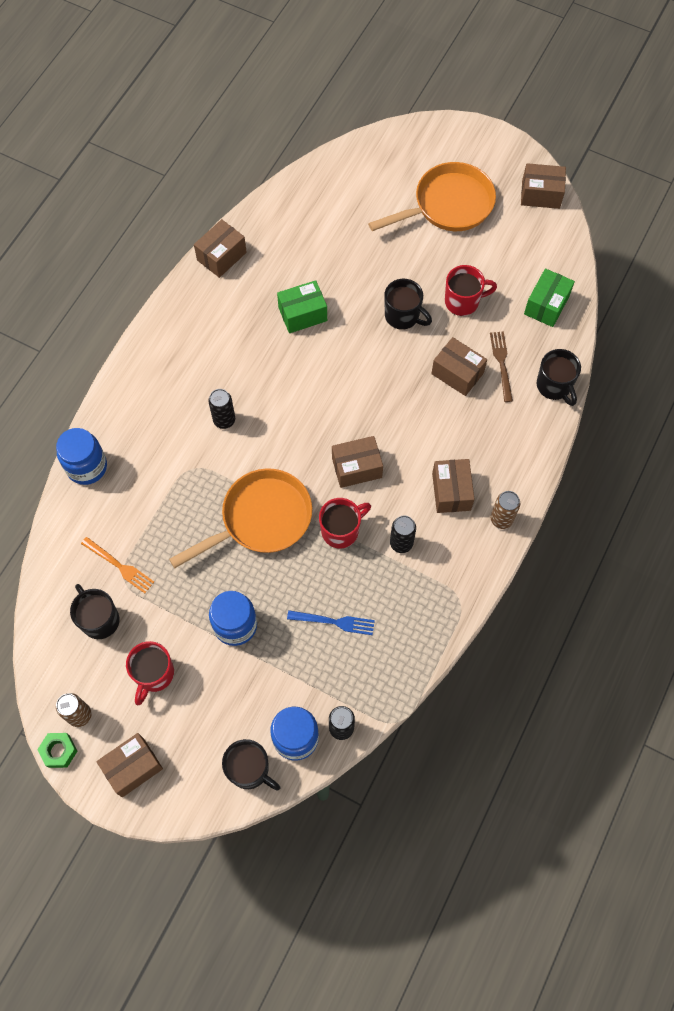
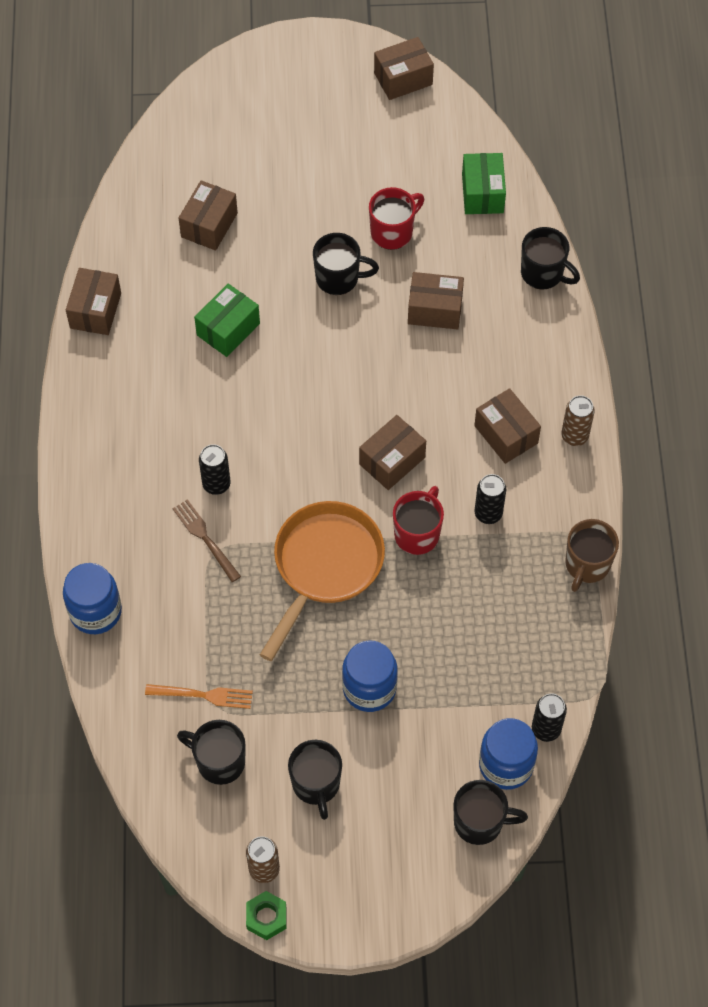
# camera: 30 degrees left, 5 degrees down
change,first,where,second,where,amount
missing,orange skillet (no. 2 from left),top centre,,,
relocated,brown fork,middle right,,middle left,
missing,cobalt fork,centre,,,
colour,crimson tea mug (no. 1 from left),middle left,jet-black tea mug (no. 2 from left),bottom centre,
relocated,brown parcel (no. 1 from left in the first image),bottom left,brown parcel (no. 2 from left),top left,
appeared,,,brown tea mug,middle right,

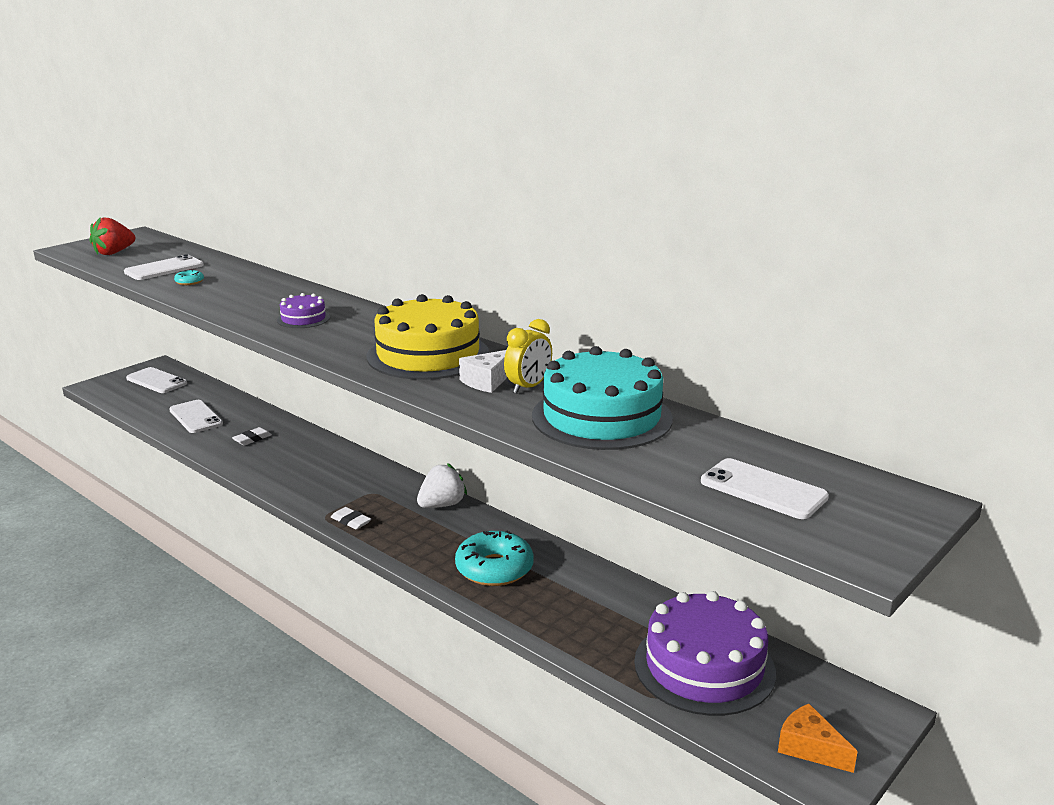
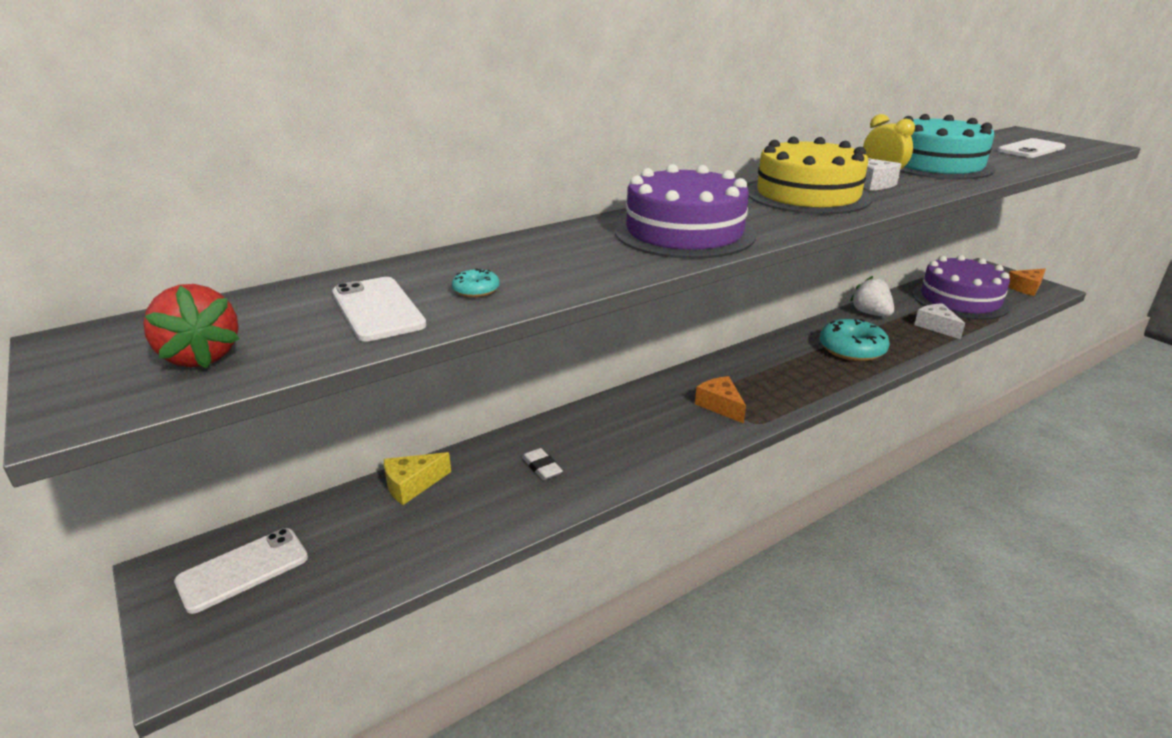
# camera: 75 degrees left, 5 degrees up
change,first,where,second,where,amount
size,violet cake (no. 1 from left),middle left,,top centre,x2.14
missing,pure white phone (no. 3 from left),middle left,,,
relocated,pure white strawberry,centre,,middle right,
missing,pure white eraser (no. 2 from left),middle left,,,
appeared,,,pure white cheese (no. 2 from left),middle right,
appeared,,,orange cheese (no. 1 from left),centre,
appeared,,,bright yellow cheese,centre,

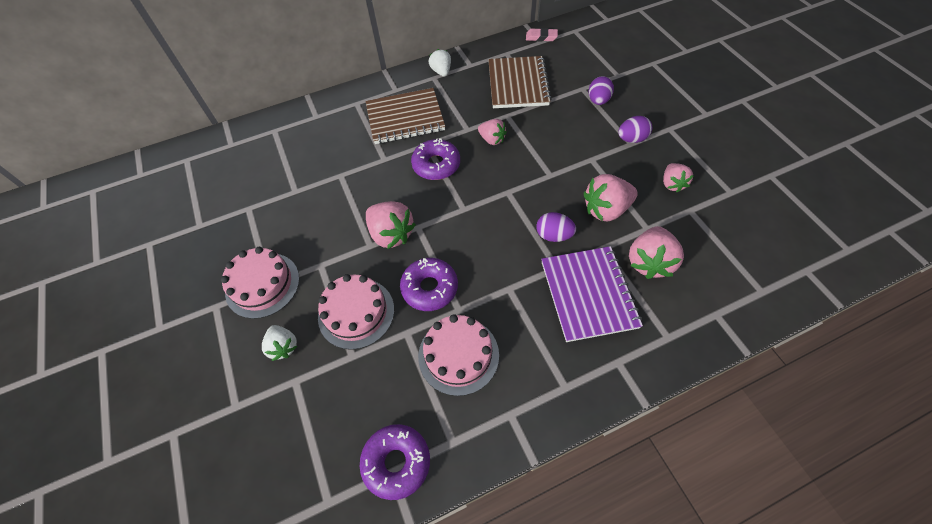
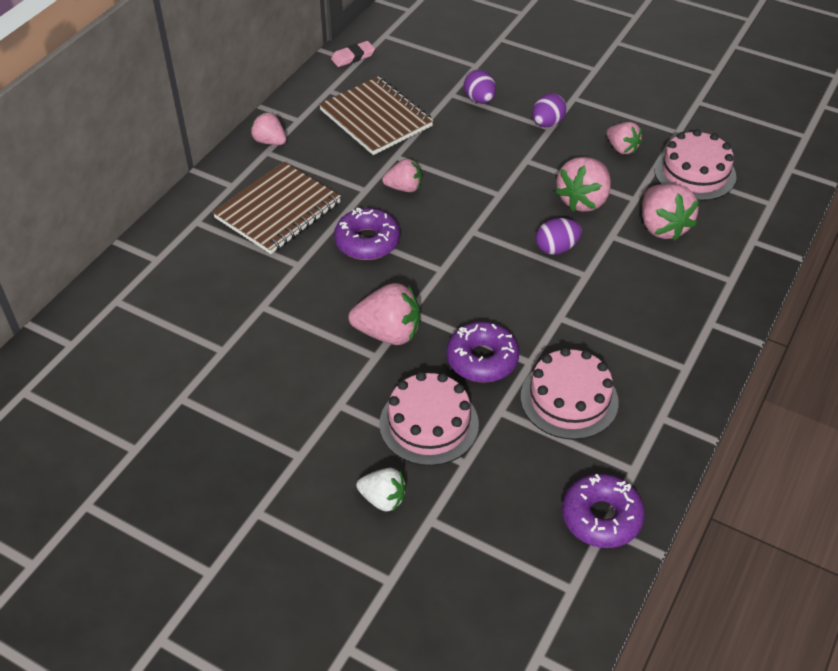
# camera: 40 degrees left, 10 degrees down
change,first,where,second,where,amount
colour,pure white strawberry (no. 2 from left),top centre,rose-pink strawberry (no. 1 from left),top left,
missing,violet notepad,centre,,,
relocated,rose-pink cake (no. 1 from left in the first image),middle left,rose-pink cake (no. 3 from left),top right,

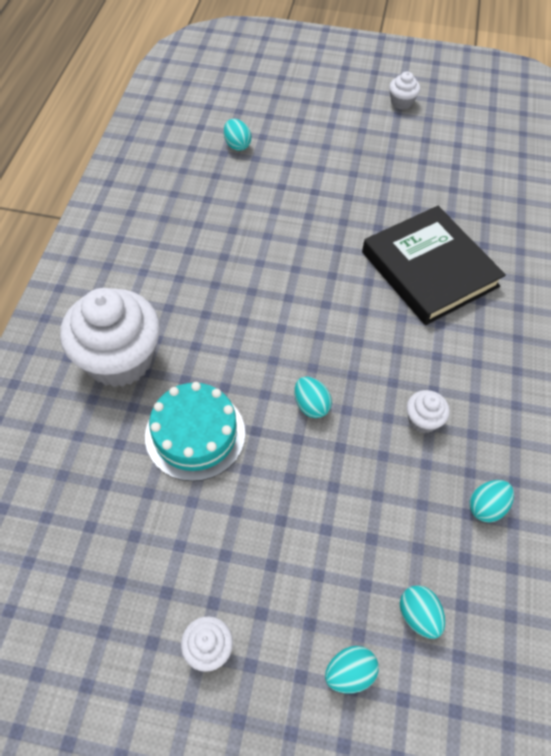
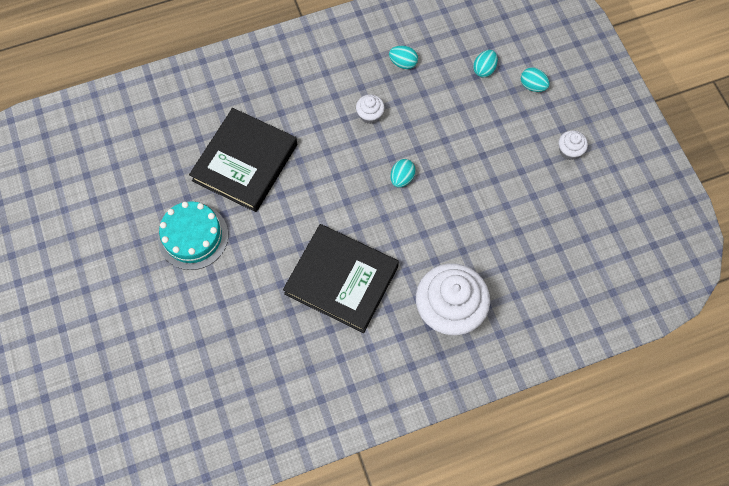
# camera: 120 degrees left, 10 degrees up
change,first,where,second,where,amount
missing,pure white fairy cake (no. 3 from left),top right,,,
missing,turquoise toy egg (no. 1 from left),top centre,,,
relocated,turquoise cake,centre,,middle left,
appeared,,,jet-black book (no. 2 from left),centre,

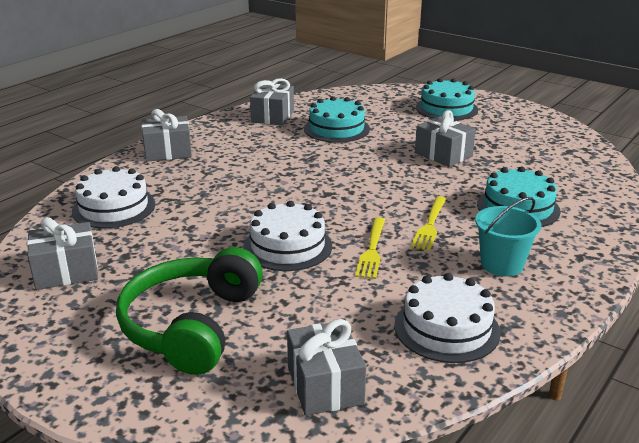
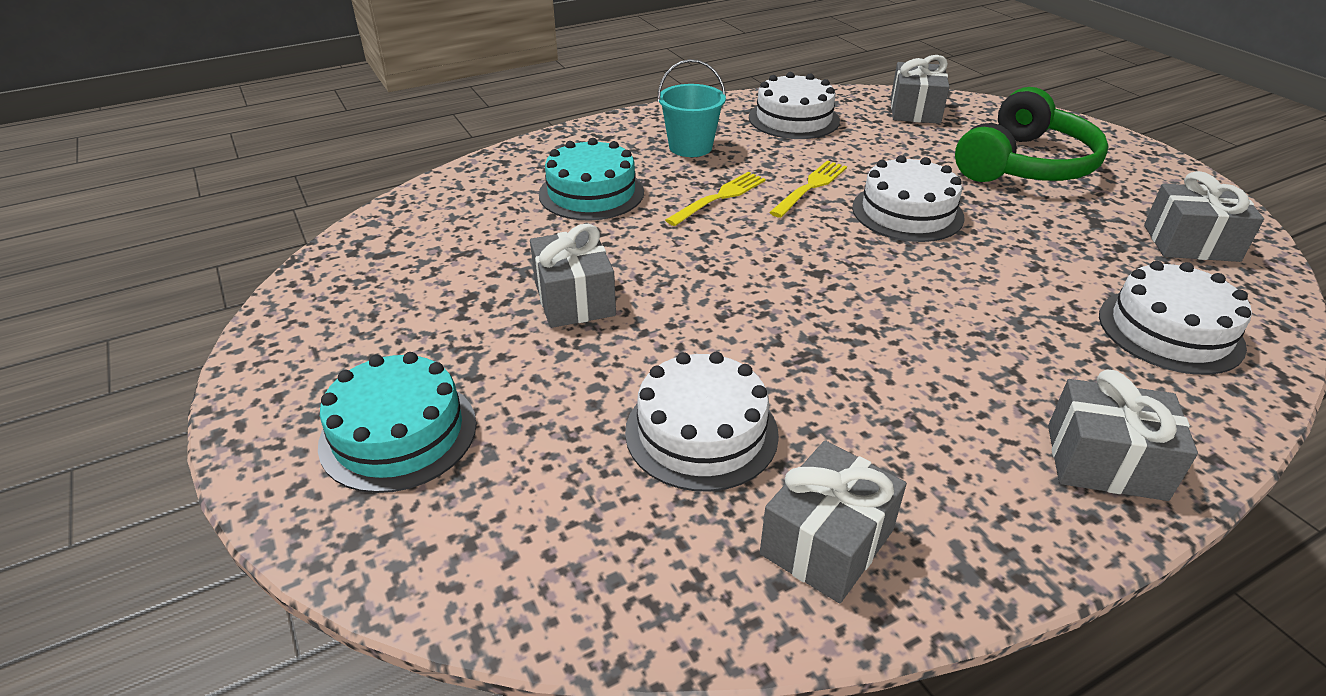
# camera: 155 degrees left, 10 degrees up
change,first,where,second,where,amount
colour,turquoise cake (no. 1 from left),top centre,pure white cake (no. 1 from left),centre,

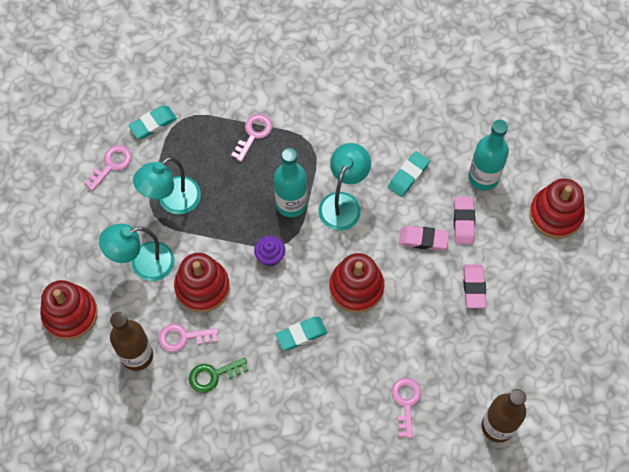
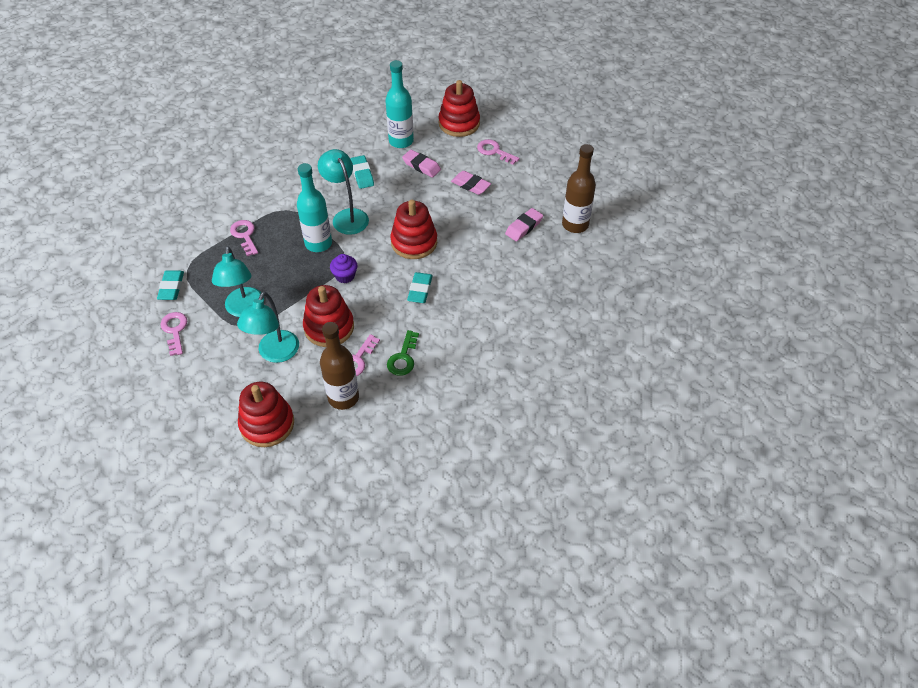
# camera: 55 degrees left, 15 degrees down
change,first,where,second,where,amount
relocated,rose-pink eraser (no. 1 from left in the first image),middle right,rose-pink eraser (no. 3 from left),top centre,
relocated,rose-pink key (no. 4 from left),bottom centre,,top centre,

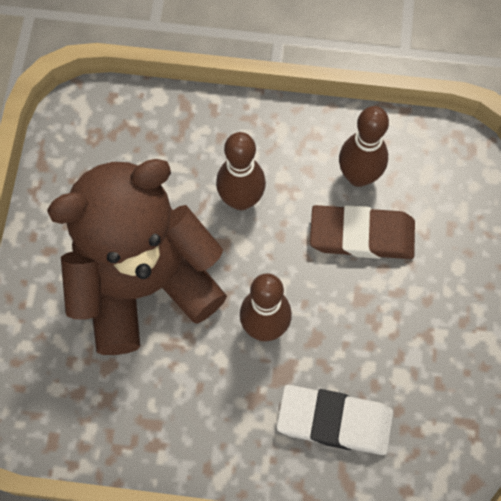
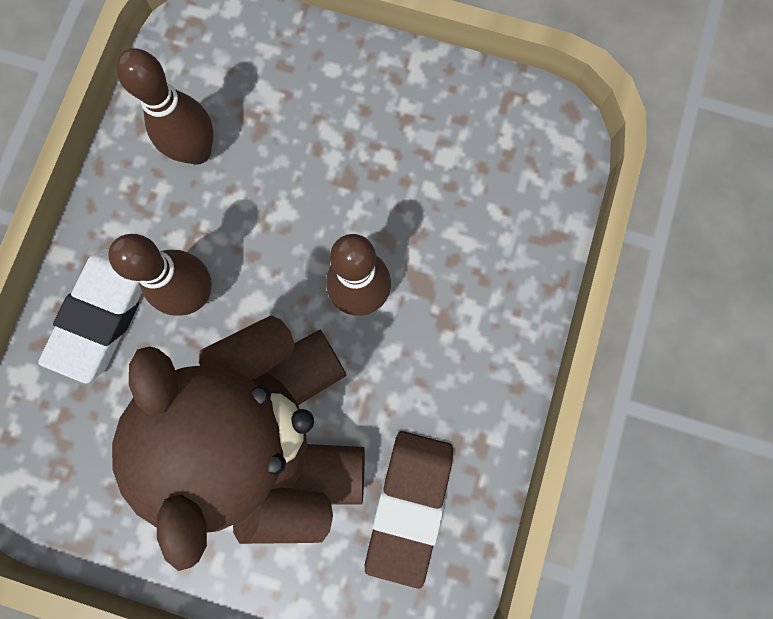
# camera: 80 degrees left, 10 degrees up
change,first,where,second,where,amount
relocated,brown eraser,middle right,,bottom centre,
relocated,pure white eraser,bottom right,,middle left,

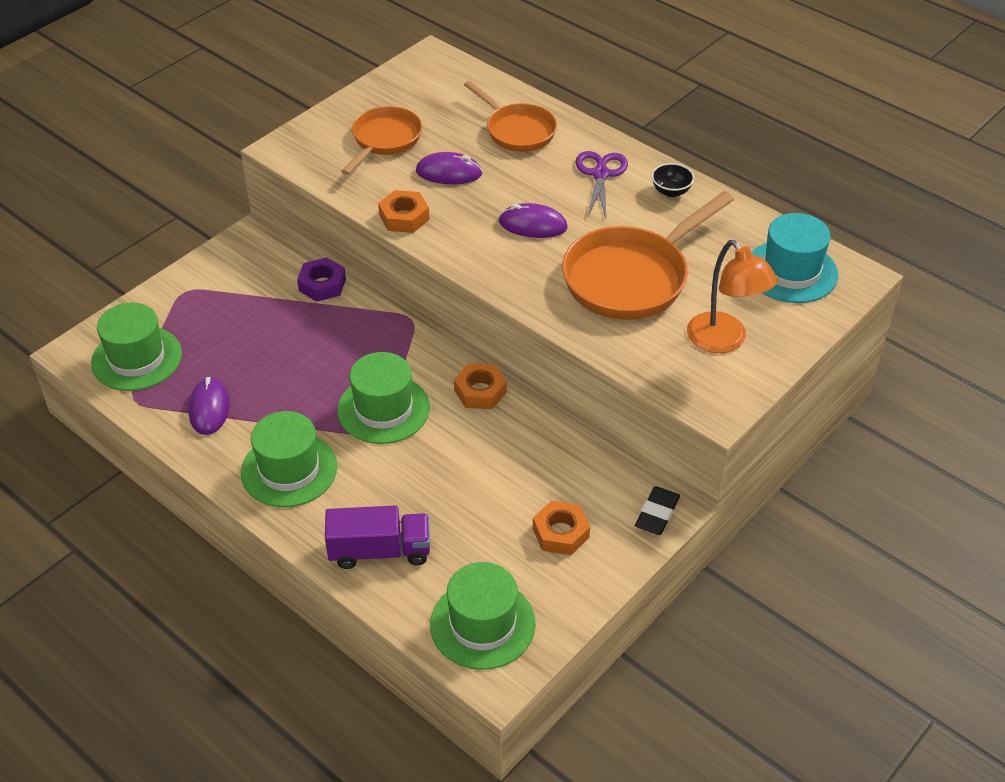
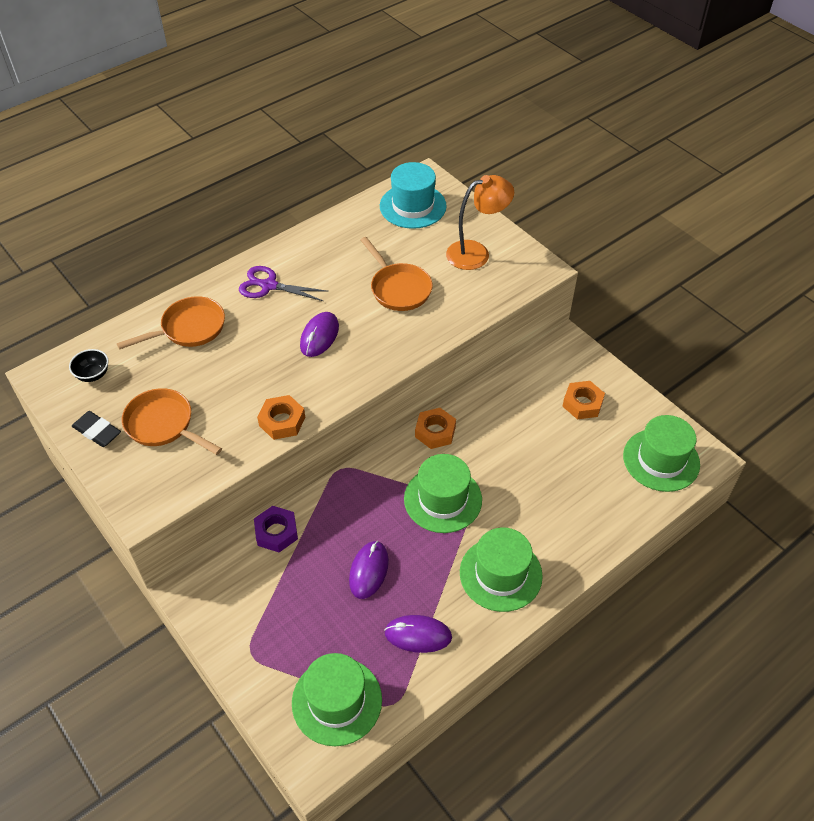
# camera: 80 degrees left, 5 degrees up
change,first,where,second,where,amount
relocated,violet PC mouse (no. 2 from left),top centre,,bottom centre,
relocated,jet-black deep dish,top right,,middle left,
size,orange skillet (no. 3 from left),top centre,,centre,x0.63
relocated,jet-black eraser,centre,,middle left,
missing,violet lorry,bottom centre,,,

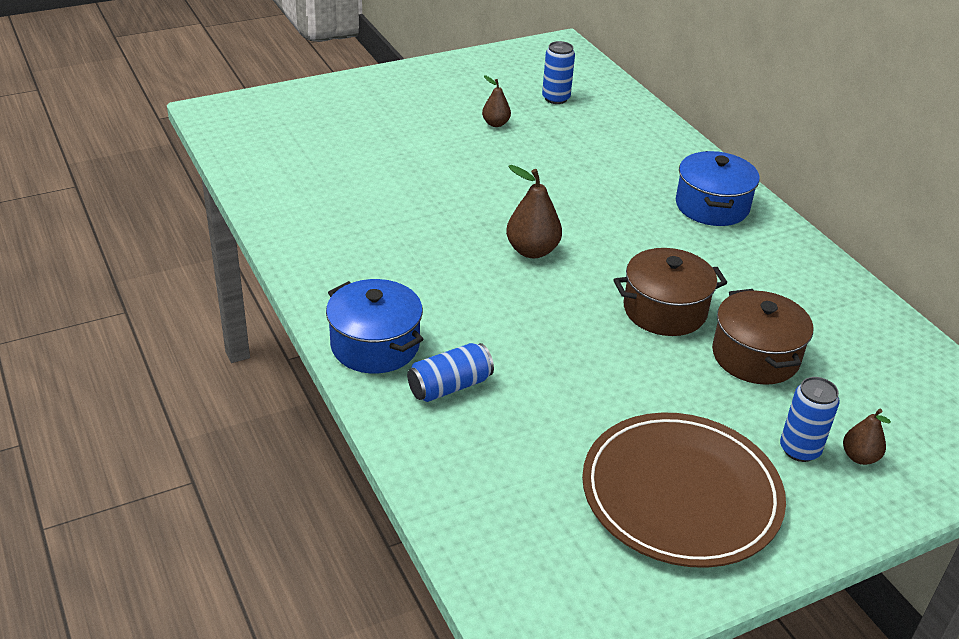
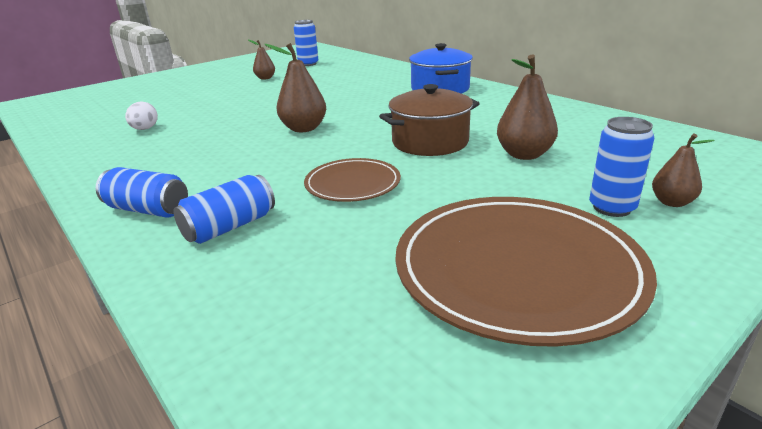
# camera: 10 degrees left, 10 degrees down
change,first,where,second,where,amount
exchanged,cobalt cooking pot (no. 1 from left),centre,cobalt tin (no. 1 from left),middle left,
exchanged,brown cooking pot (no. 2 from left),middle right,brown pear fruit (no. 3 from left),top right,
appeared,,,pure white toy egg,top left,
appeared,,,brown dinner plate (no. 1 from left),centre,

